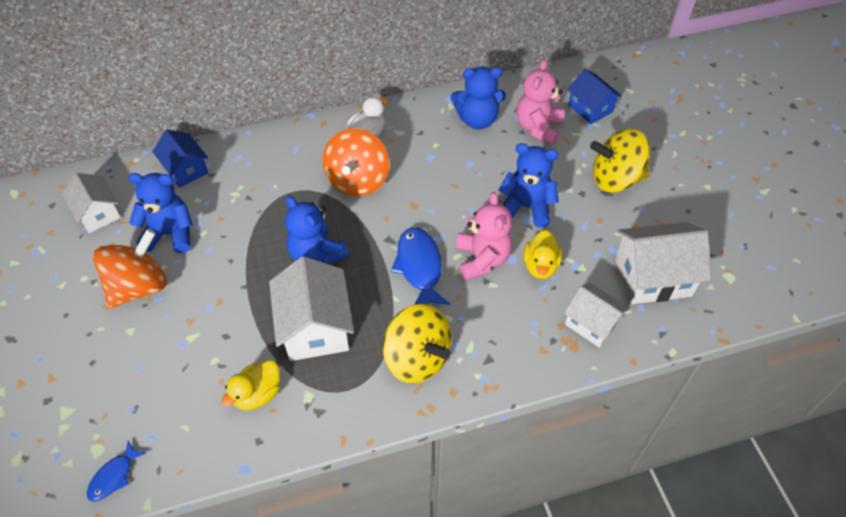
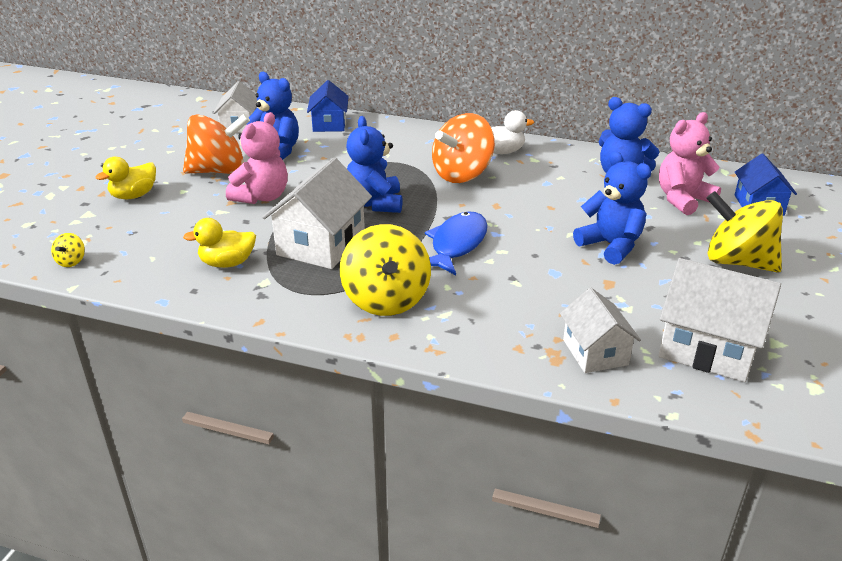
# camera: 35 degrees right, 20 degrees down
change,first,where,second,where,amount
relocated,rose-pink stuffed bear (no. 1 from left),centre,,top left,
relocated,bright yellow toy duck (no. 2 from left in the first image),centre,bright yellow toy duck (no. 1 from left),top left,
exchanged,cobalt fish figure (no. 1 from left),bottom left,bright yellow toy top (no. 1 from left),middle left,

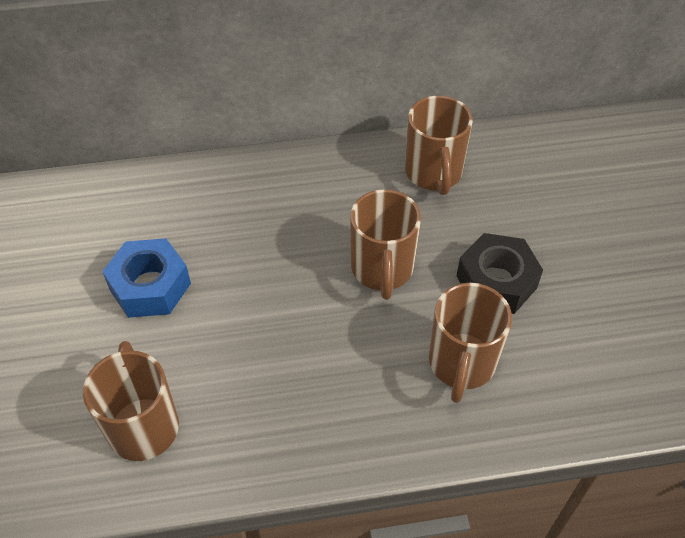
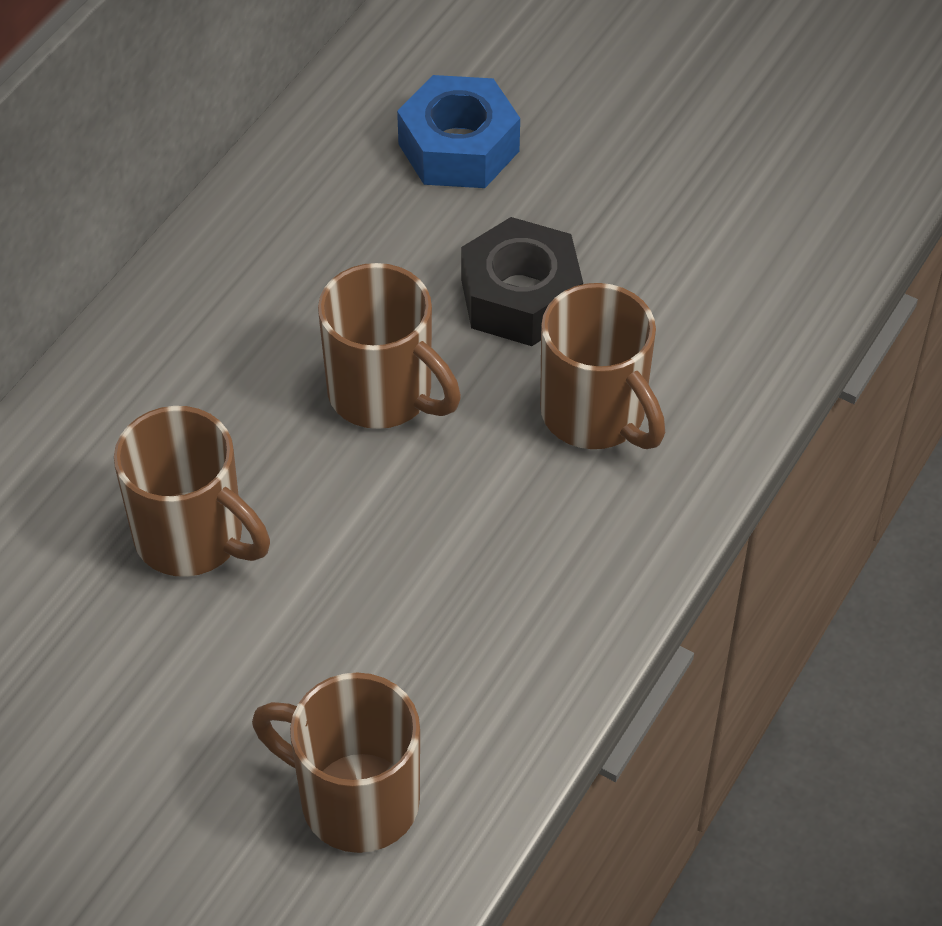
# camera: 50 degrees left, 0 degrees up
change,first,where,second,where,amount
relocated,brown tea mug (no. 3 from left in the first image),top centre,brown tea mug (no. 1 from left),middle left,
relocated,cobalt hexagon nut,middle left,,top centre,

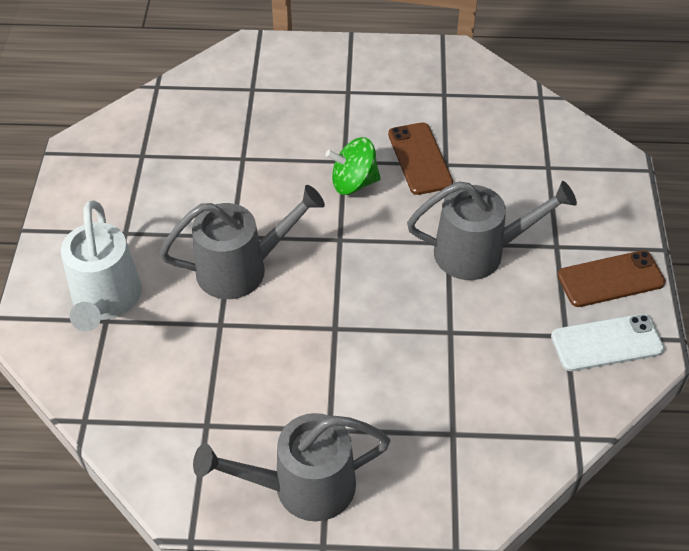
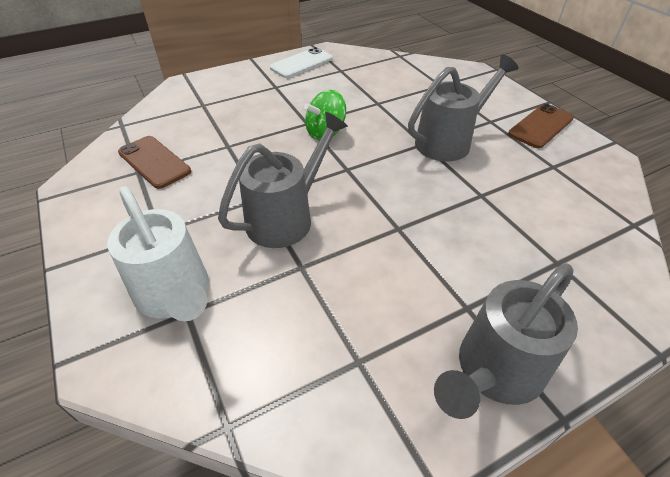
# camera: 30 degrees left, 5 degrees down
change,first,where,second,where,amount
relocated,brown phone (no. 1 from left),top centre,,middle left,
relocated,pure white phone,middle right,,top centre,

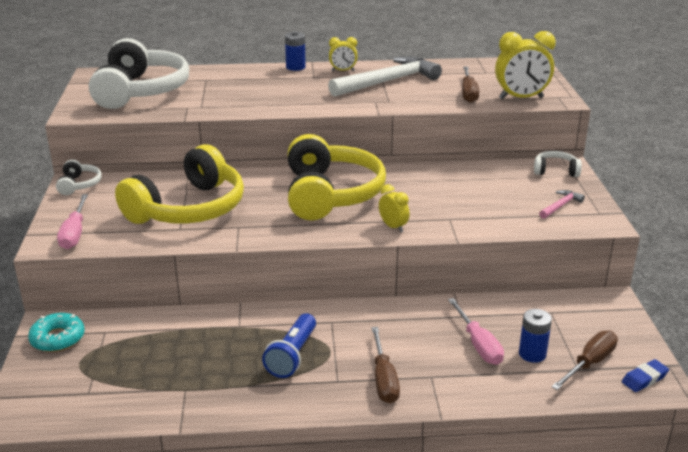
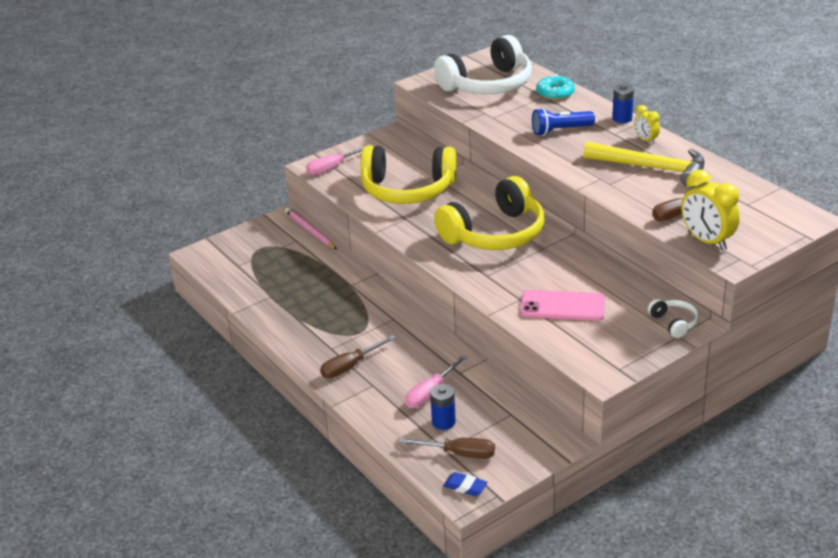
# camera: 60 degrees right, 5 degrees up
change,first,where,second,where,amount
colour,pure white claw hammer,top centre,bright yellow claw hammer,top right,
missing,pure white headphones (no. 1 from left),middle left,,,
missing,bright yellow bedside clock (no. 2 from left),centre,,,
missing,rose-pink claw hammer,middle right,,,
relocated,turquoise glazed donut,bottom left,,top centre,
relocated,cobalt flashlight,bottom centre,,top right,
appeared,,,rose-pink wooden pencil,centre,
appeared,,,rose-pink phone,middle right,

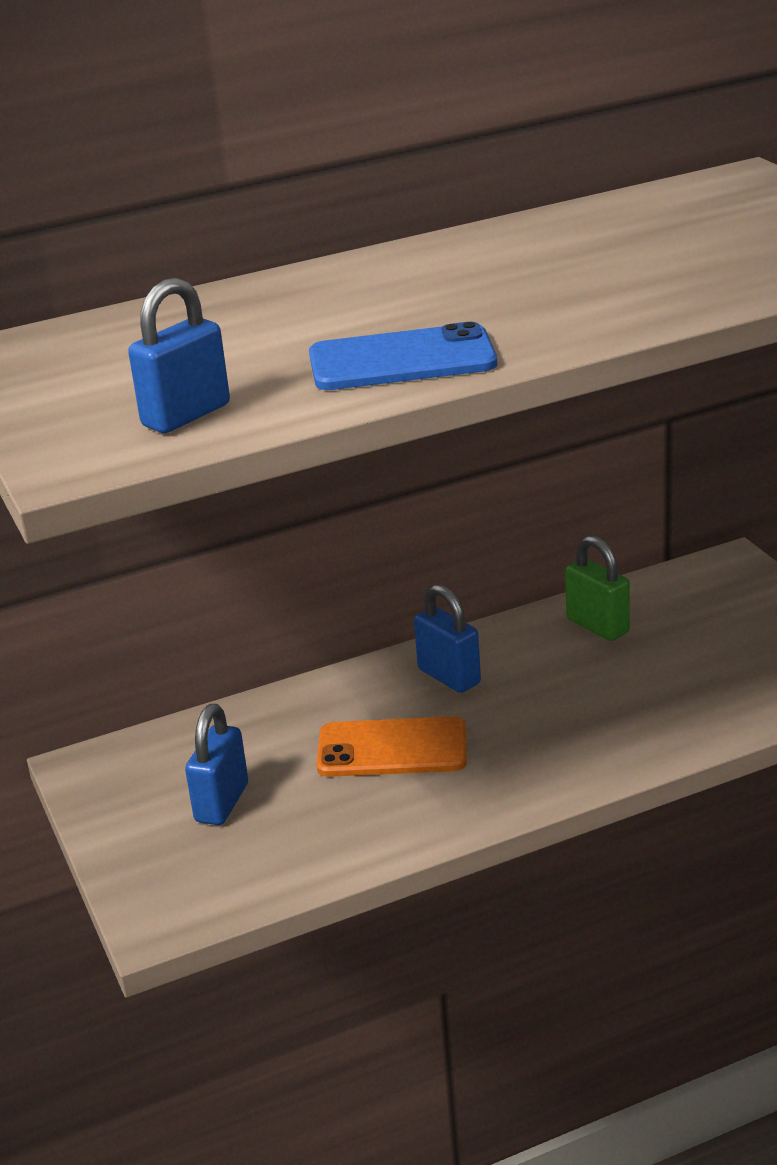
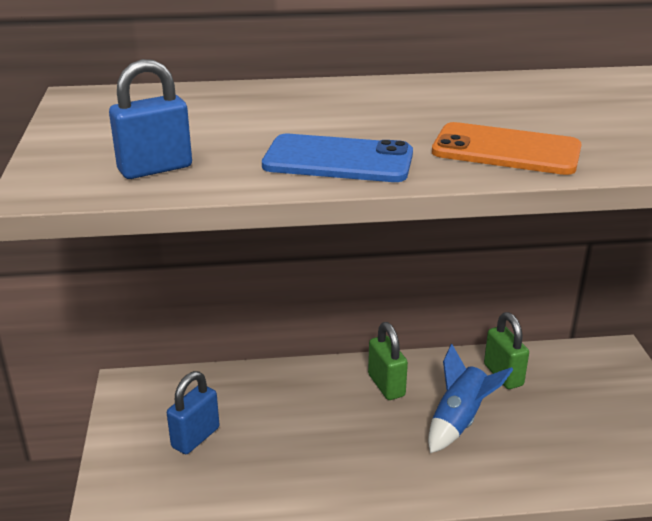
# camera: 15 degrees right, 0 degrees up
change,first,where,second,where,amount
colour,cobalt padlock (no. 3 from left),centre,emerald padlock (no. 1 from left),bottom centre,
relocated,orange phone,centre,,top right,
appeared,,,cobalt toy rocket,bottom right,

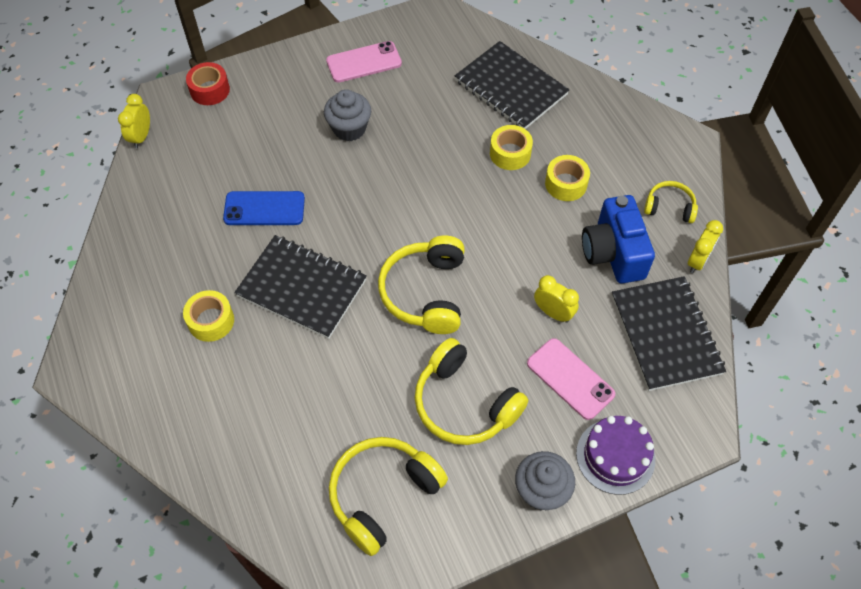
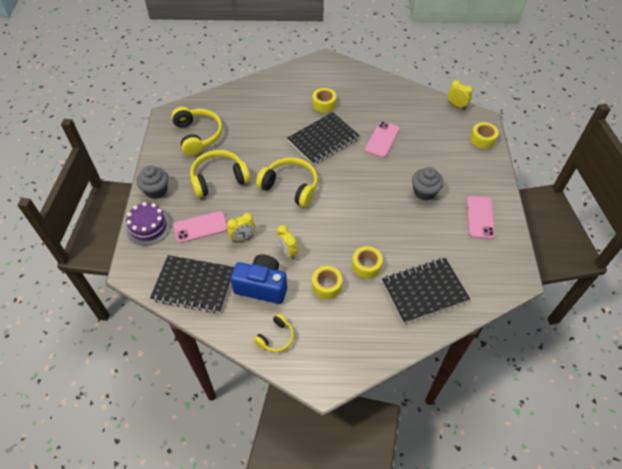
# camera: 115 degrees right, 5 degrees down
change,first,where,second,where,amount
colour,crimson roll of tape,top left,bright yellow roll of tape (no. 4 from left),top right,
colour,cobalt phone,middle left,rose-pink phone (no. 2 from left),top centre,
relocated,bright yellow bedside clock (no. 3 from left in the first image),middle right,bright yellow bedside clock (no. 2 from left),centre,

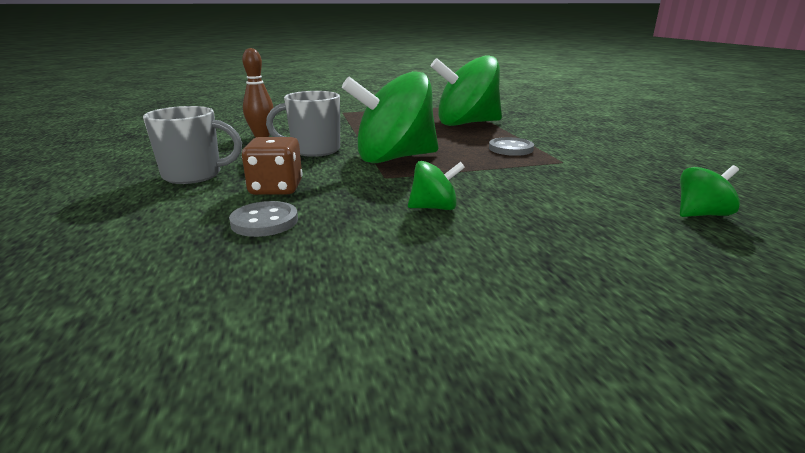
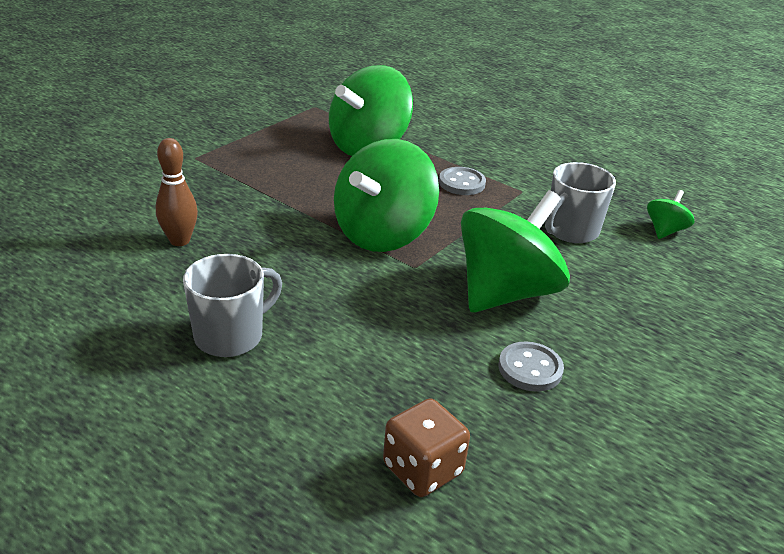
# camera: 40 degrees left, 10 degrees up
change,first,where,second,where,amount
relocated,gray tea mug (no. 2 from left),top centre,,middle right,
relocated,brown game die,centre,,bottom centre,
size,emerald toy top (no. 2 from left in the first image),centre,emerald toy top (no. 3 from left),centre,x2.24
relocated,gray shirt button (no. 1 from left in the first image),middle left,gray shirt button (no. 2 from left),middle right,

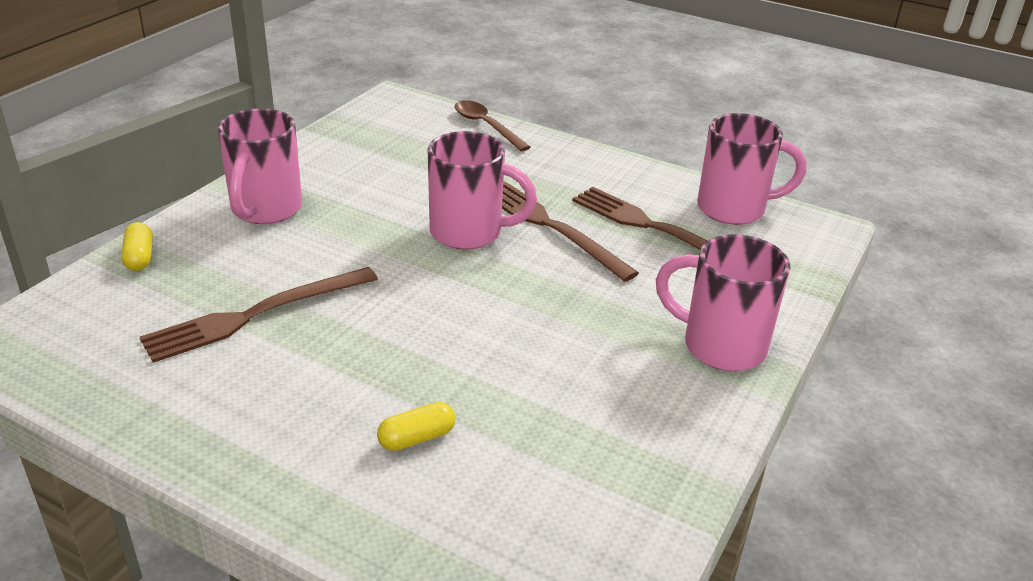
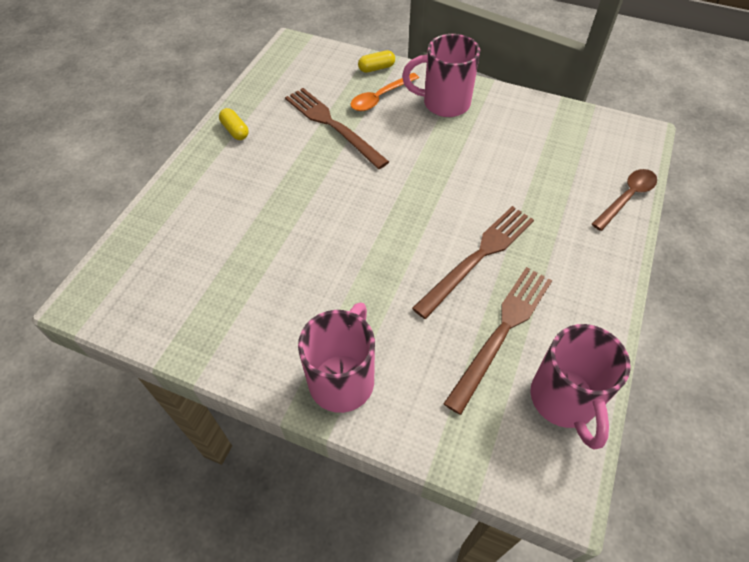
# camera: 85 degrees right, 20 degrees up
change,first,where,second,where,amount
missing,rose-pink tea mug (no. 2 from left),top centre,,,
relocated,bright yellow pill (no. 2 from left in the first image),bottom centre,bright yellow pill (no. 1 from left),top left,
appeared,,,orange teaspoon,top centre,

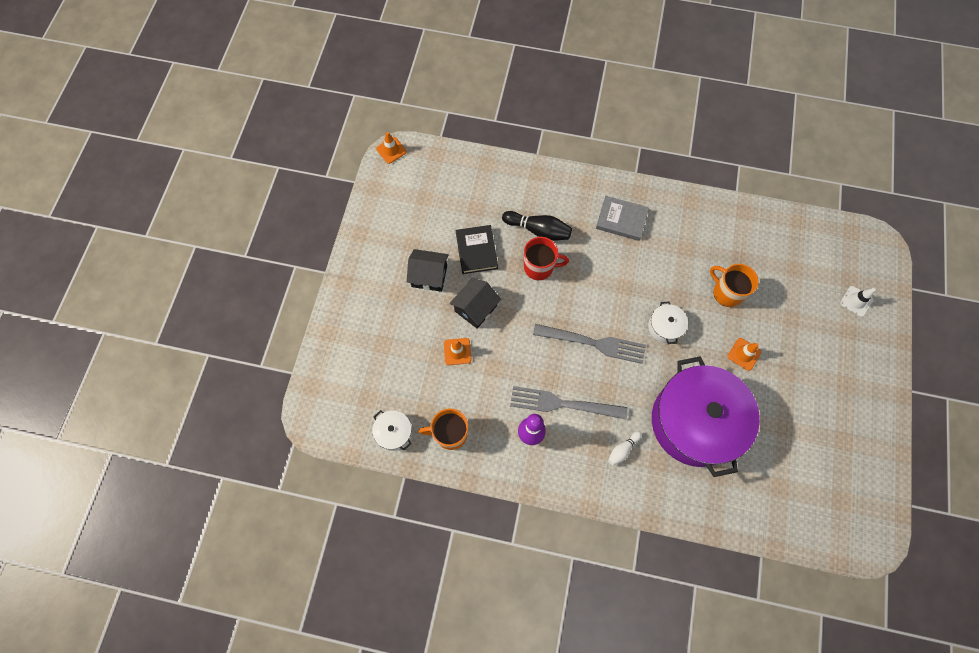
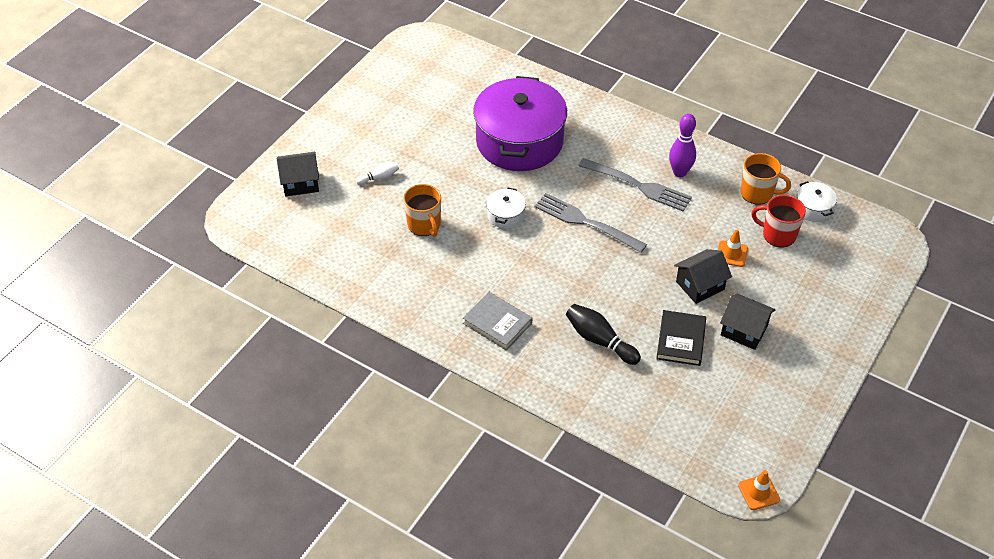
# camera: 160 degrees left, 20 degrees down
change,first,where,second,where,amount
relocated,crimson tea mug,centre,,middle right,
exchanged,pure white safety cone,middle right,jet-black toy house (no. 1 from left),top left,
missing,orange safety cone (no. 3 from left),middle right,,,
relocated,pure white bowling pin,bottom centre,,top centre,

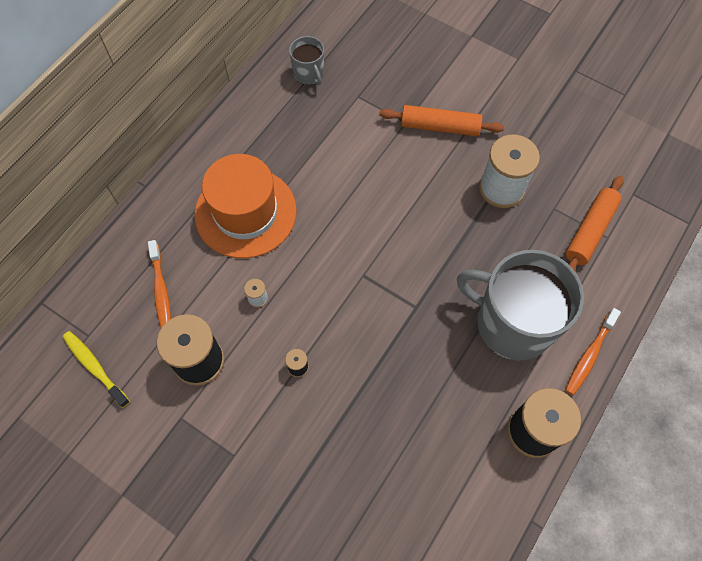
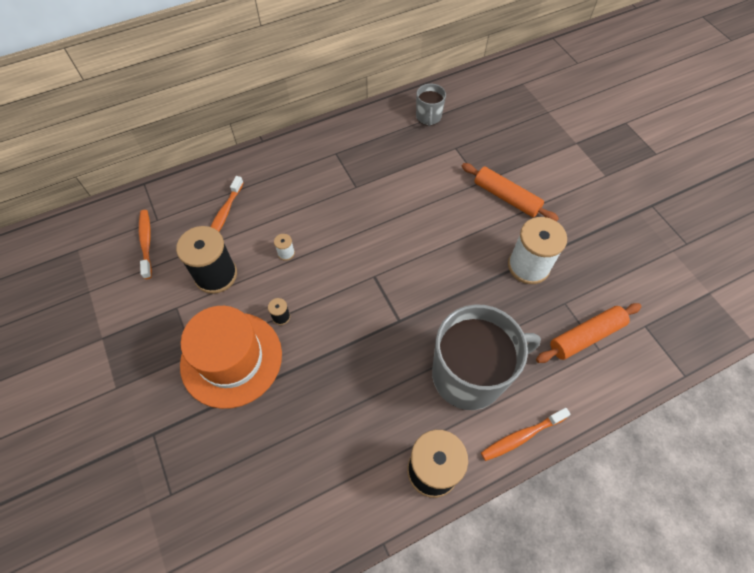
# camera: 30 degrees right, 5 degrees down
change,first,where,second,where,amount
relocated,orange hat,centre,,middle left,
spun,gray tea mug (no. 2 from left),middle right,,centre,105 degrees clockwise
colour,bright yellow toothbrush,middle left,orange toothbrush (no. 1 from left),middle left,

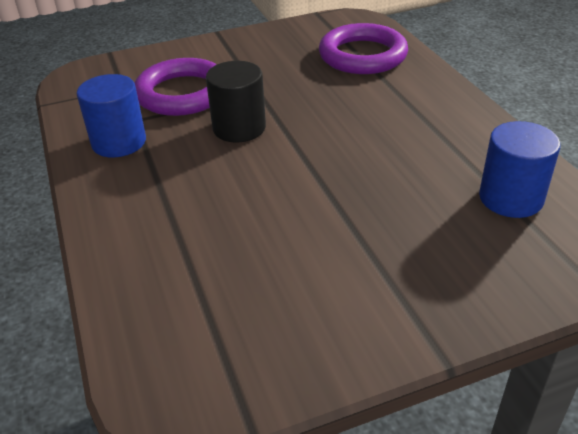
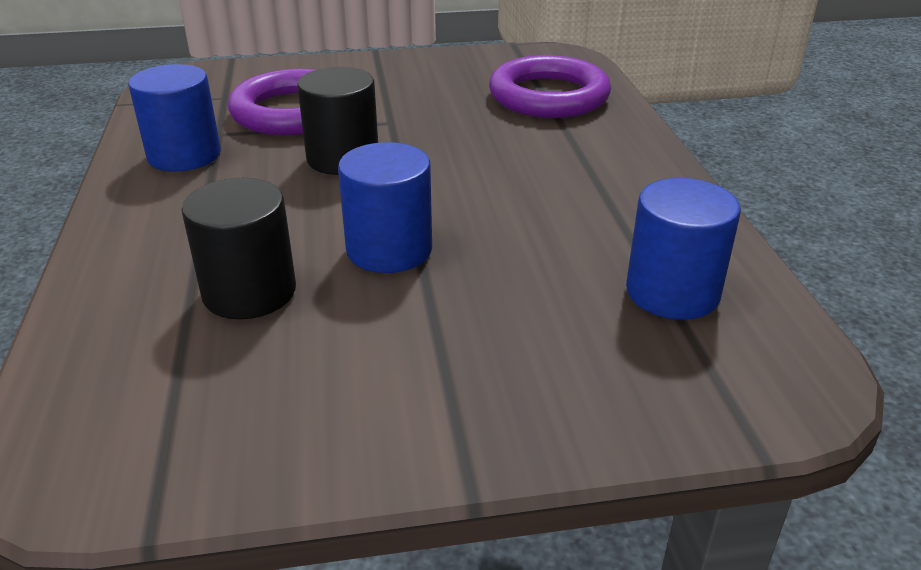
# camera: 10 degrees right, 5 degrees down
change,first,where,second,where,amount
appeared,,,cobalt solid cylinder (no. 2 from left),centre,
appeared,,,jet-black solid cylinder (no. 1 from left),middle left,

